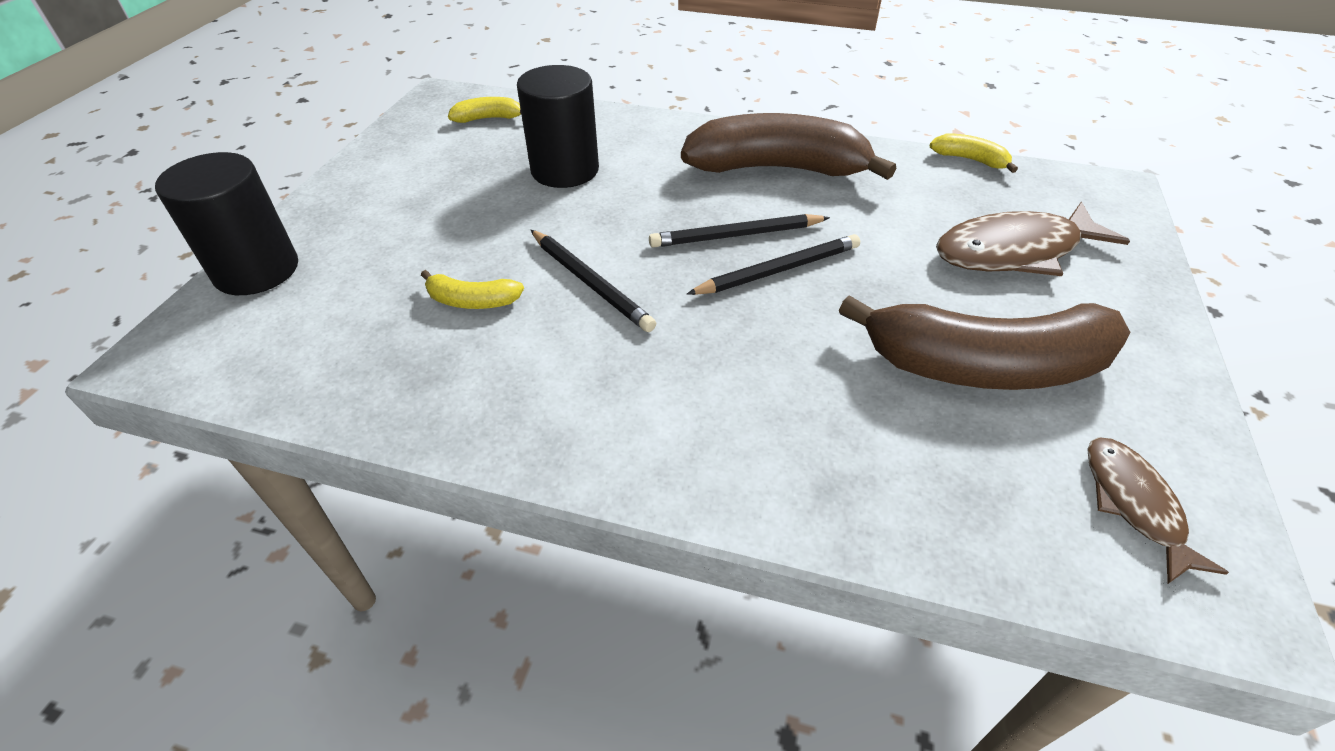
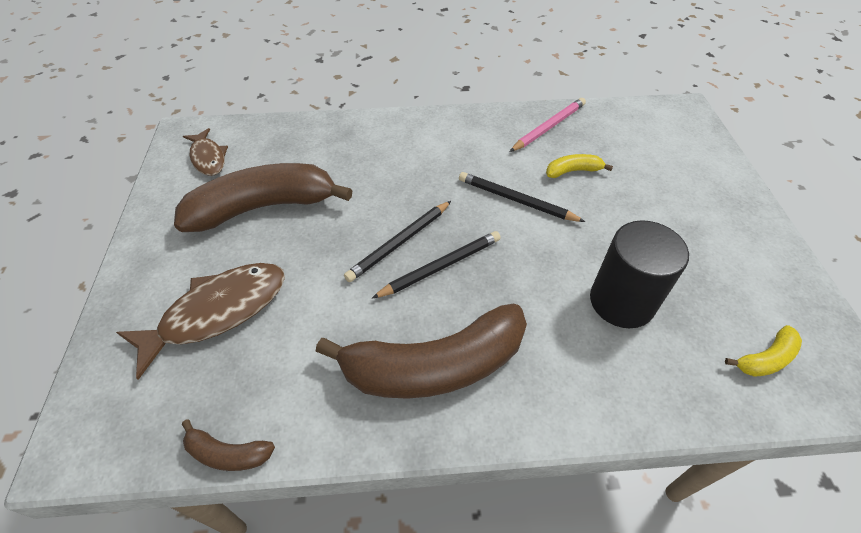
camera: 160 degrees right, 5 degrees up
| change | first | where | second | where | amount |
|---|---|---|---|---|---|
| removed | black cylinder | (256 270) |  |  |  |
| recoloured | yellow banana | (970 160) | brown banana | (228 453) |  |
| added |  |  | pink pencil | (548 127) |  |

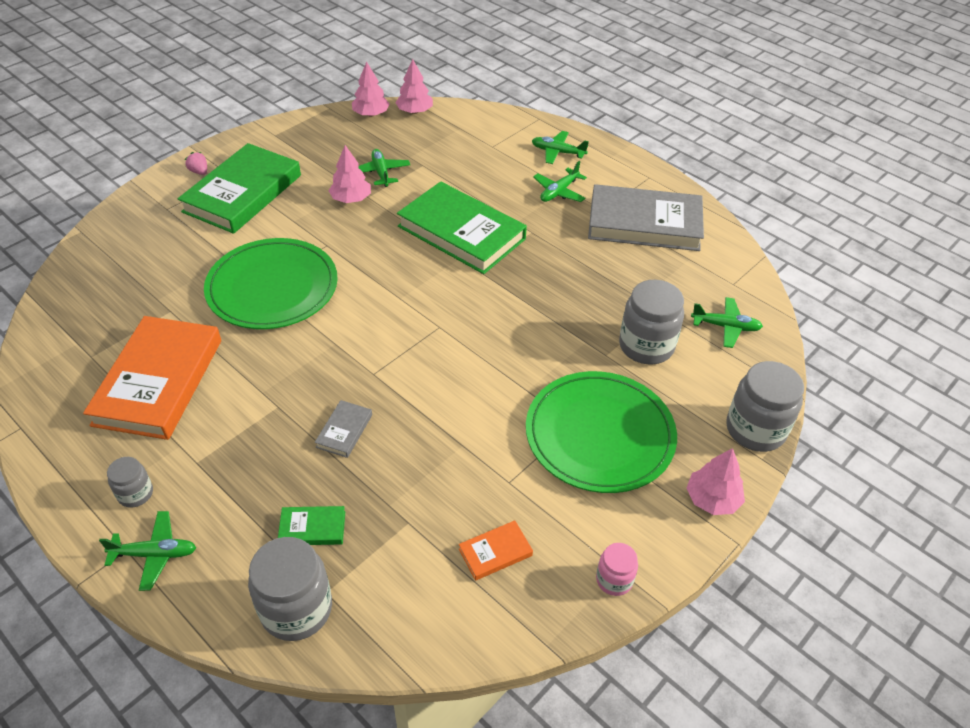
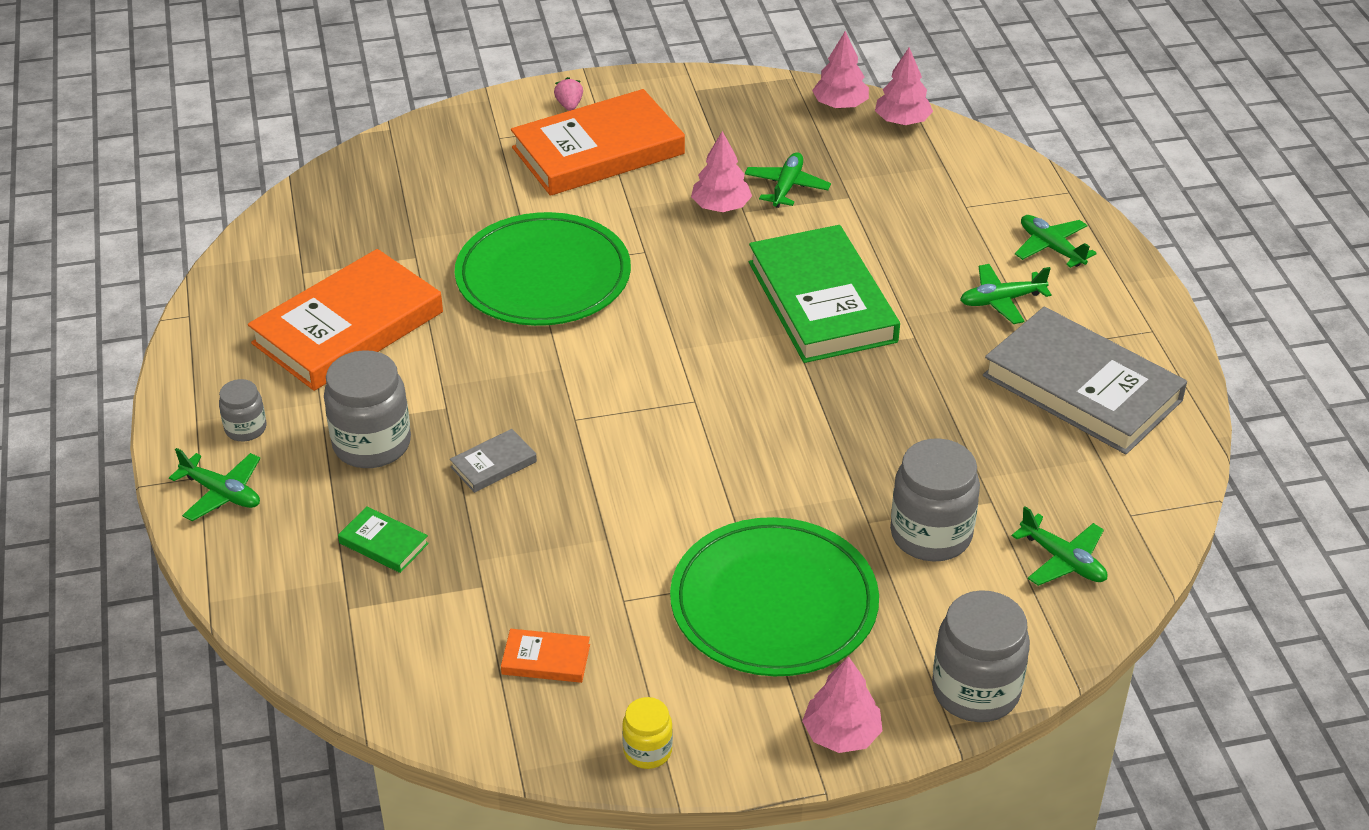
camera: 35 degrees right, 5 degrees down
| change | first | where | second | where | amount |
|---|---|---|---|---|---|
| recoloured | green book | (243 193) | orange book | (598 151) |  |
| moved | grey jar | (296 609) |  | (372 444) |  |
| recoloured | pink jar | (614 580) | yellow jar | (647 751) |  |

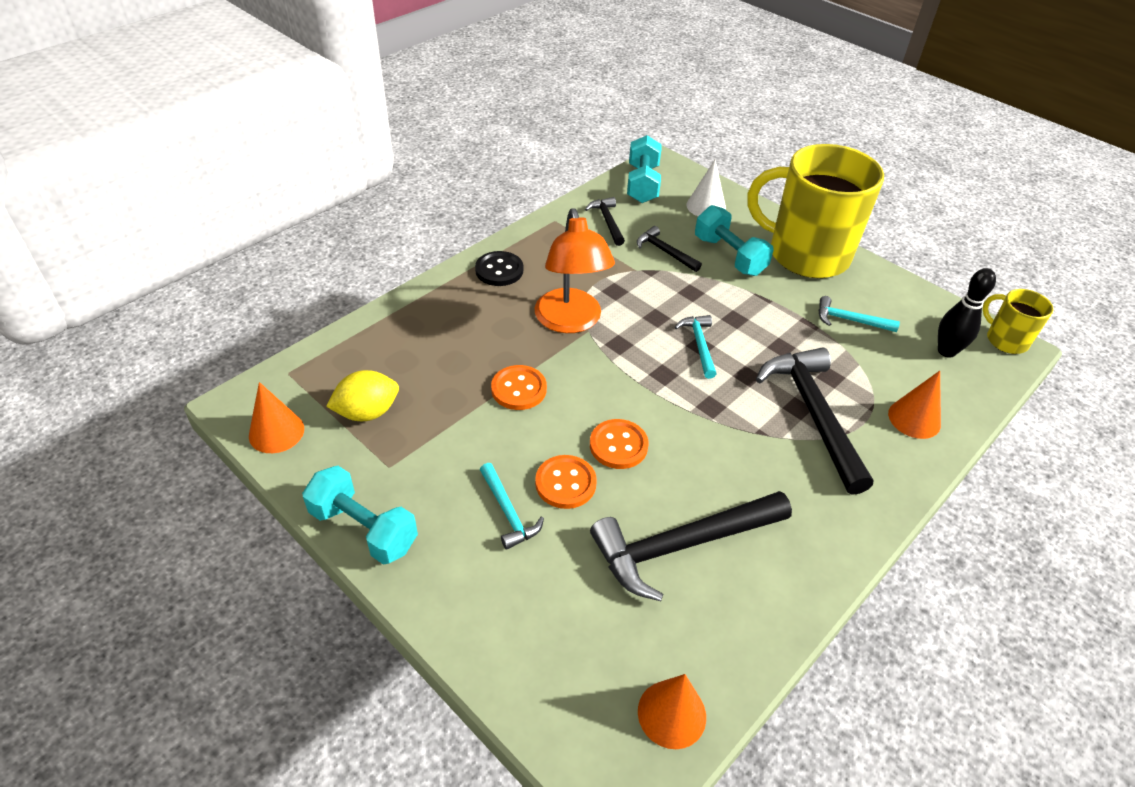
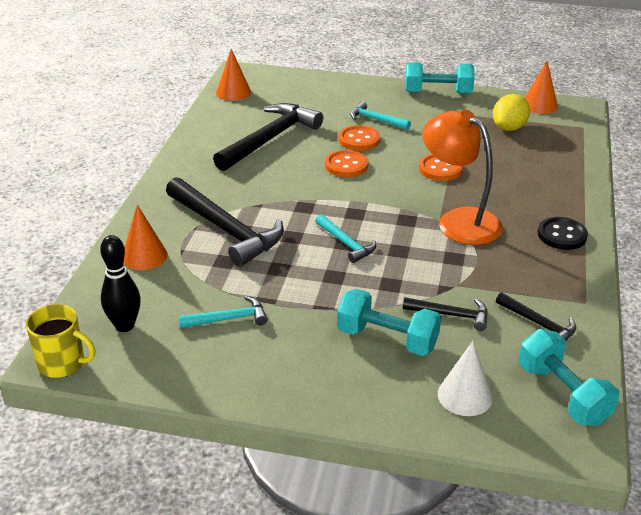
camera: 150 degrees right, 10 degrees down
| change | first | where | second | where | amount |
|---|---|---|---|---|---|
| removed | yellow mug | (806 254) |  |  |  |

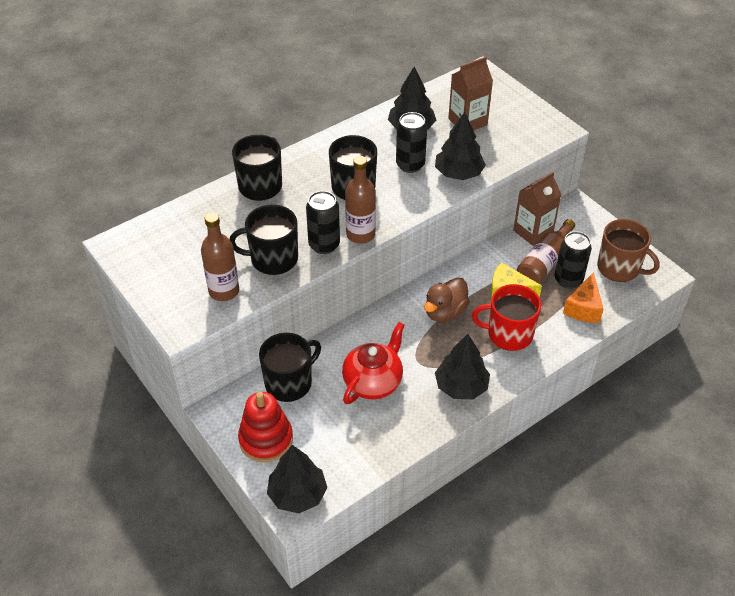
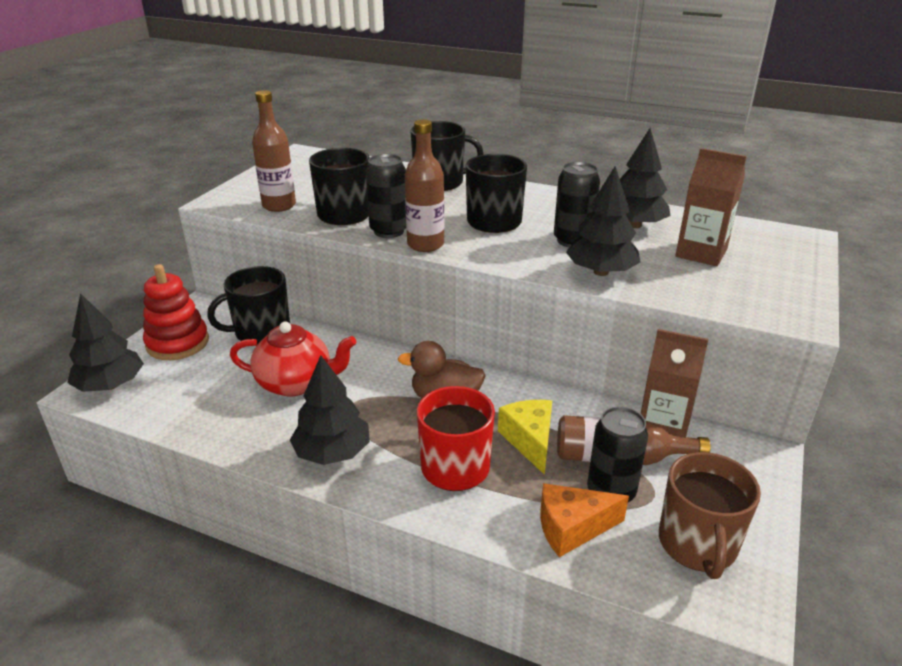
camera: 60 degrees right, 15 degrees down
| change | first | where | second | where | amount |
|---|---|---|---|---|---|
| turned | black mug | (289 383) |  | (261 332) | 135 degrees clockwise |

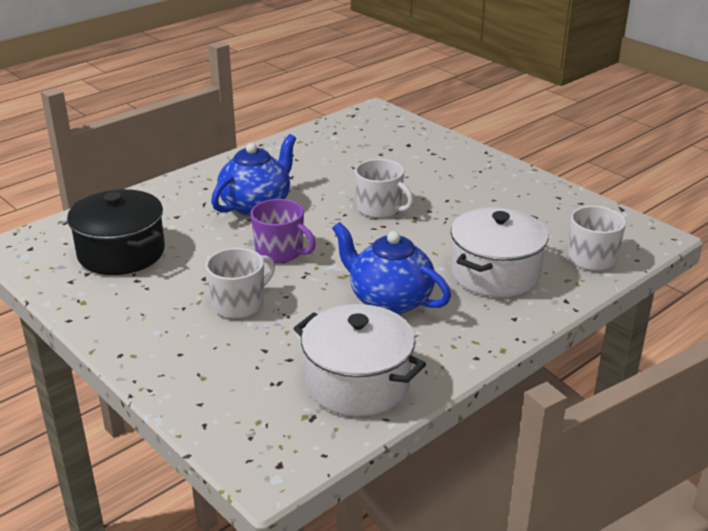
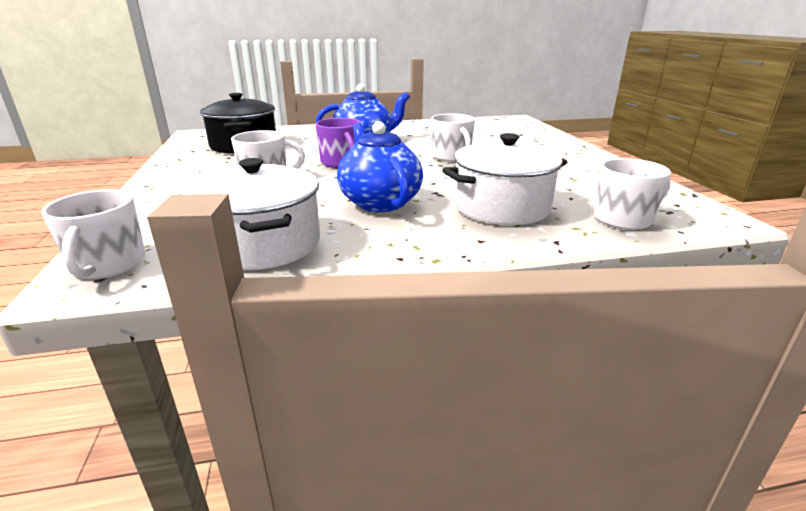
camera: 30 degrees right, 5 degrees down
| change | first | where | second | where | amount |
|---|---|---|---|---|---|
| added |  |  | white mug | (108 265) |  |

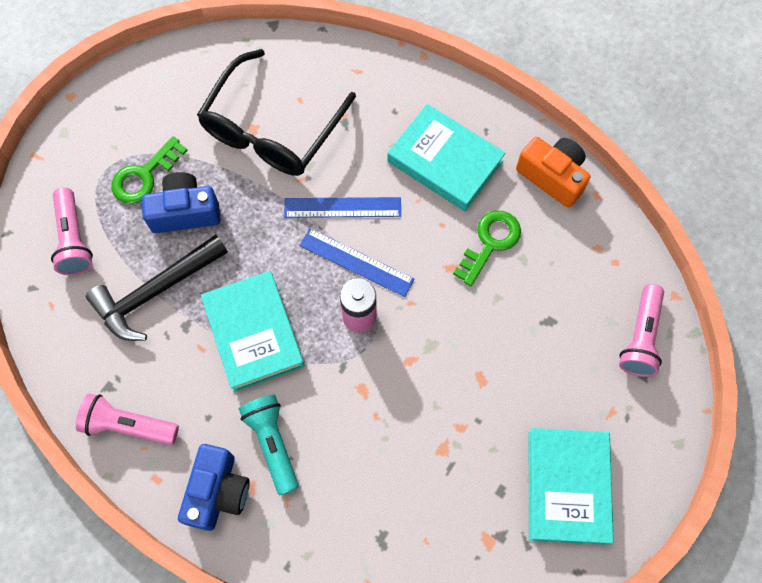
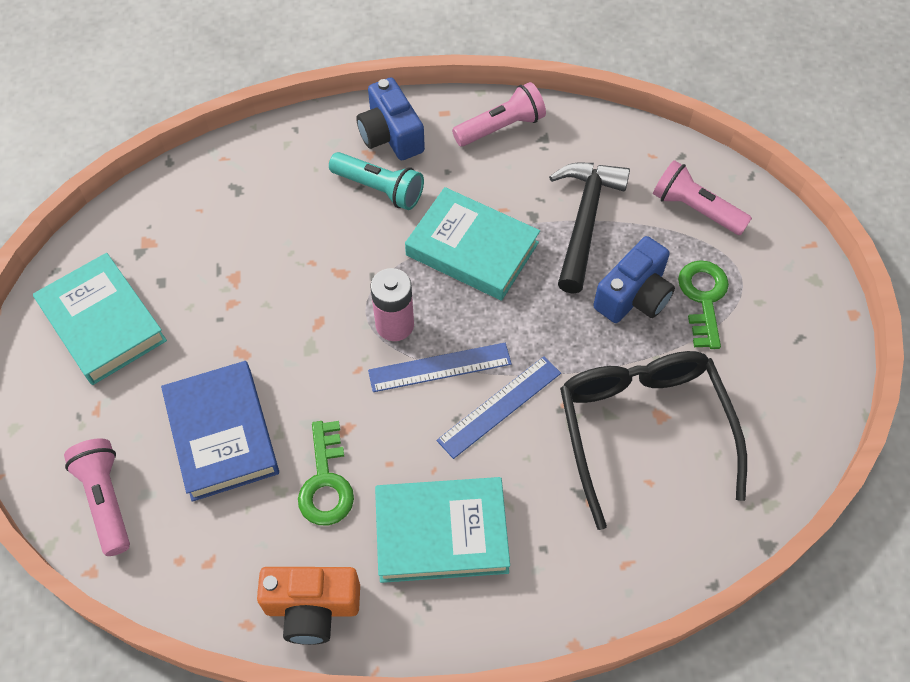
camera: 140 degrees right, 10 degrees down
| change | first | where | second | where | amount |
|---|---|---|---|---|---|
| added |  |  | blue book | (222 434) |  |

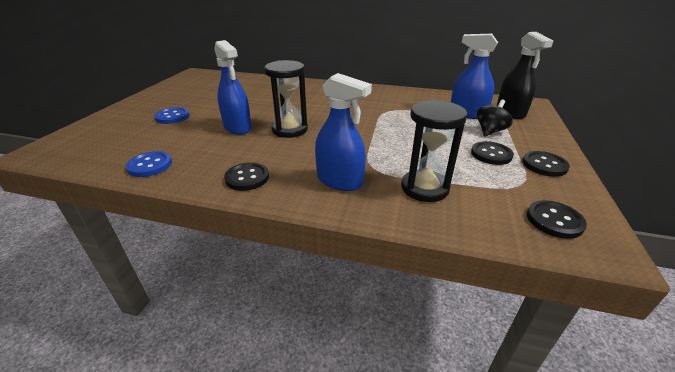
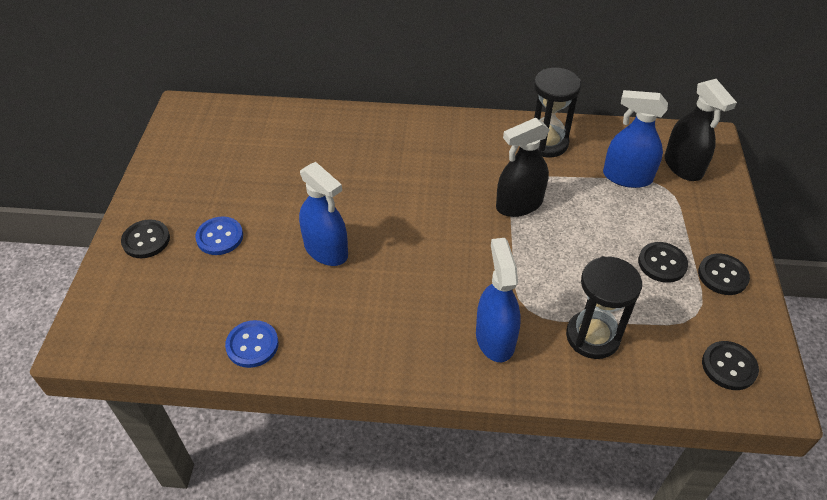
camera: 10 degrees left, 15 degrees up
| change | first | where | second | where | amount |
|---|---|---|---|---|---|
| moved | black button | (247 178) |  | (146 240) |  |
| moved | black hourglass | (290 130) |  | (546 143) |  |
| turned | blue spray bottle | (339 181) |  | (495 338) | 120 degrees counterclockwise |
| removed | black spinning top | (490 131) |  |  |  |
| added |  |  | black spray bottle | (519 204) |  |

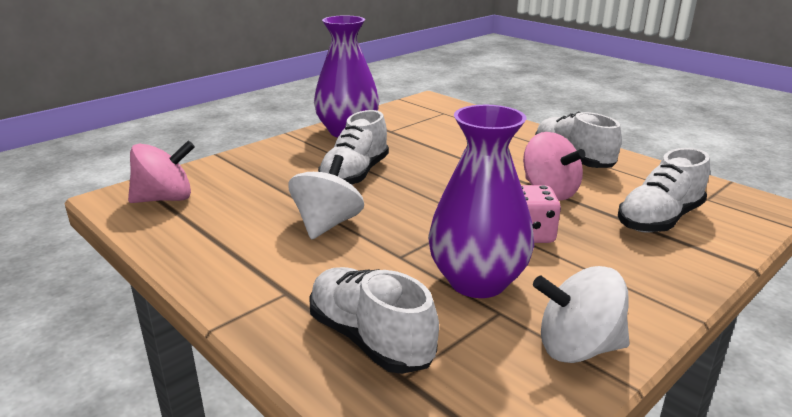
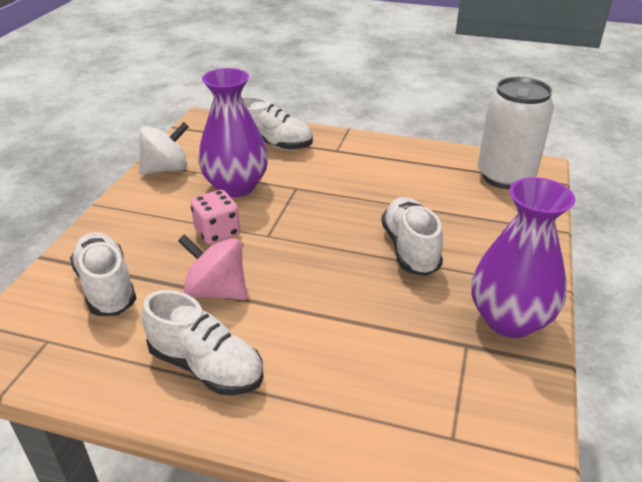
camera: 150 degrees right, 10 degrees up
| change | first | where | second | where | amount |
|---|---|---|---|---|---|
| replaced | pink spinning top | (165 199) | white can | (505 176) |  |
| removed | white spinning top | (327 224) |  |  |  |
| turned | white shoe | (659 219) |  | (106 287) | 45 degrees counterclockwise |

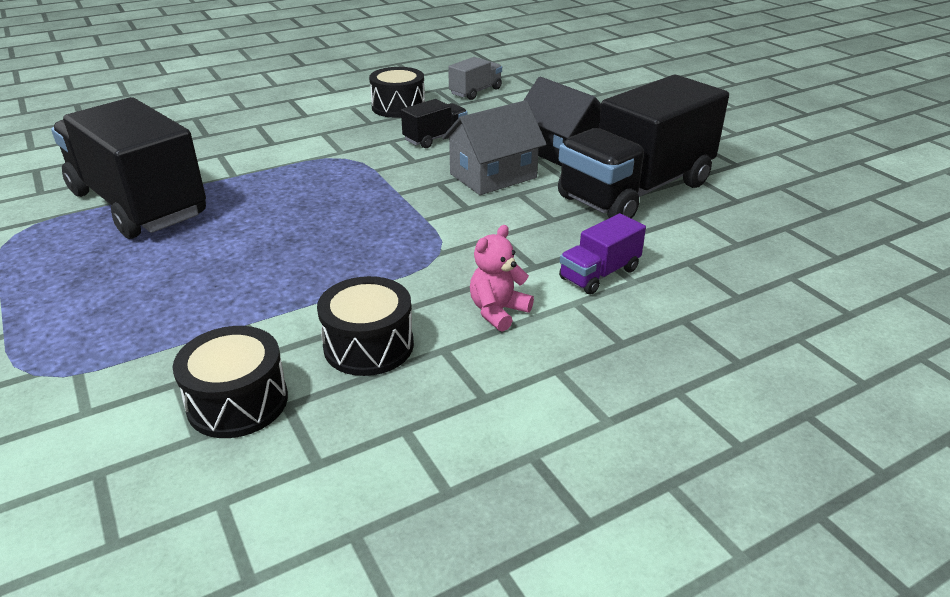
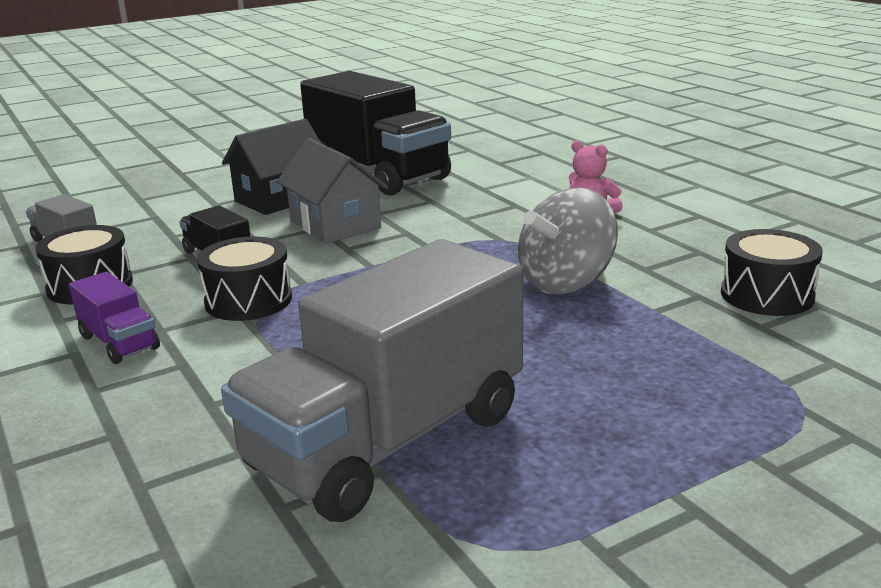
camera: 90 degrees left, 10 degrees down
| change | first | where | second | where | amount |
|---|---|---|---|---|---|
| recoloured | black truck | (138 204) | grey truck | (388 441) |  |
| moved | black drum | (368 345) |  | (248 300) |  |
| moved | purple truck | (599 274) |  | (119 342) |  |
| added |  |  | grey spinning top | (566 282) |  |

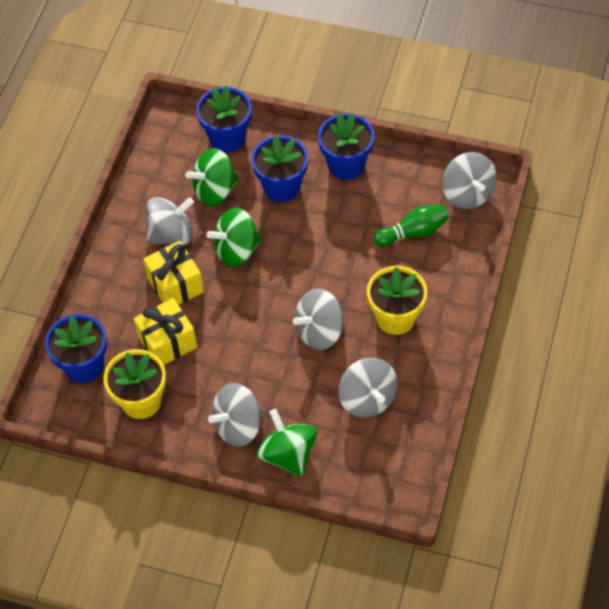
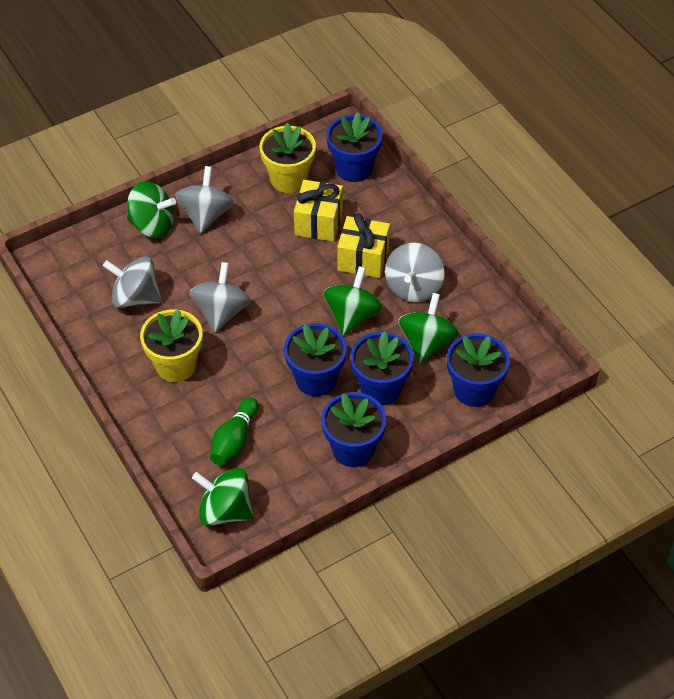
camera: 130 degrees right, 5 degrees down
| change | first | where | second | where | amount |
|---|---|---|---|---|---|
| recoloured | grey spinning top | (467 194) | green spinning top | (225 510) |  |
| added |  |  | blue flower pot | (316 379) |  |

